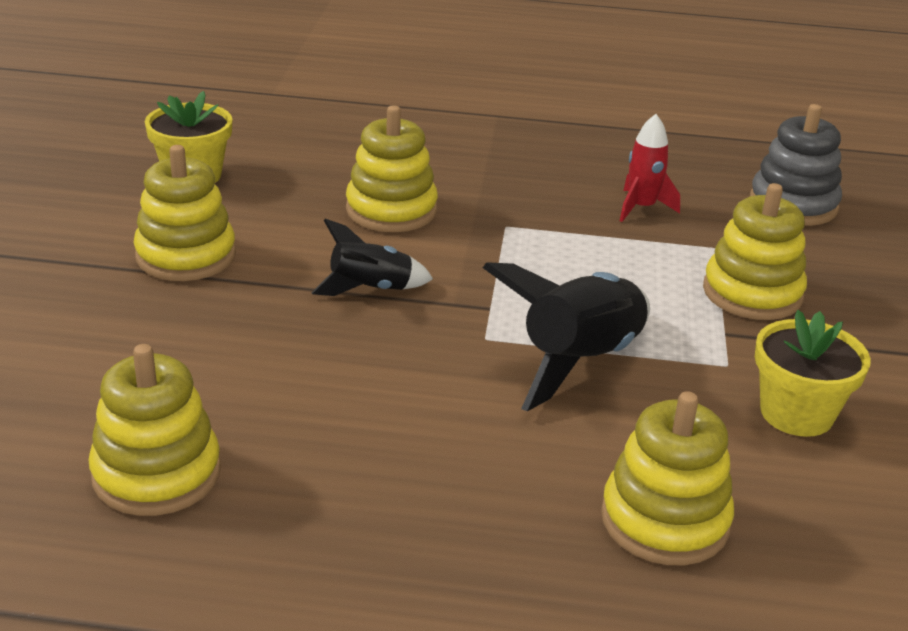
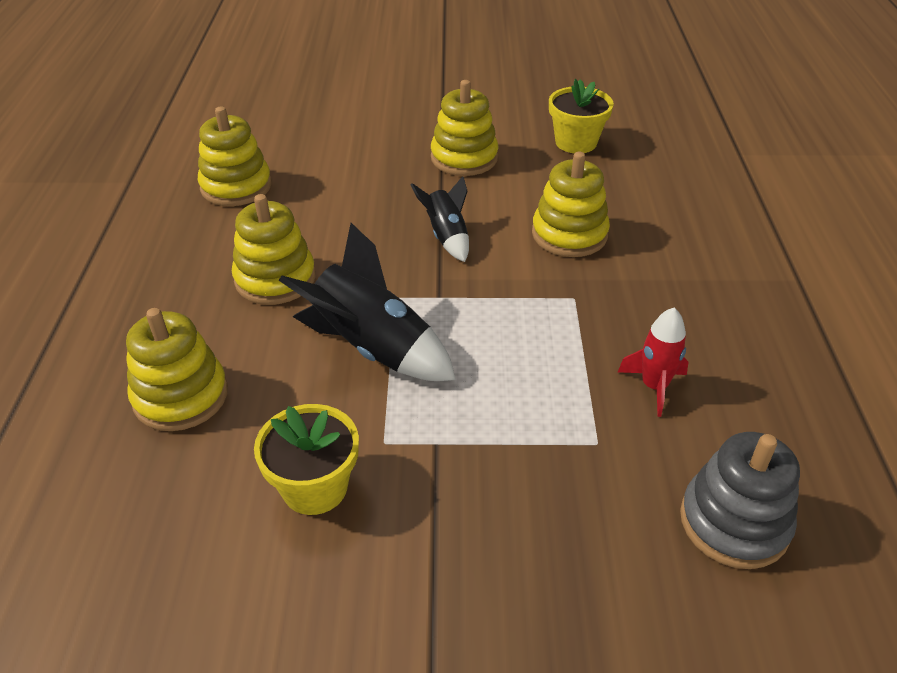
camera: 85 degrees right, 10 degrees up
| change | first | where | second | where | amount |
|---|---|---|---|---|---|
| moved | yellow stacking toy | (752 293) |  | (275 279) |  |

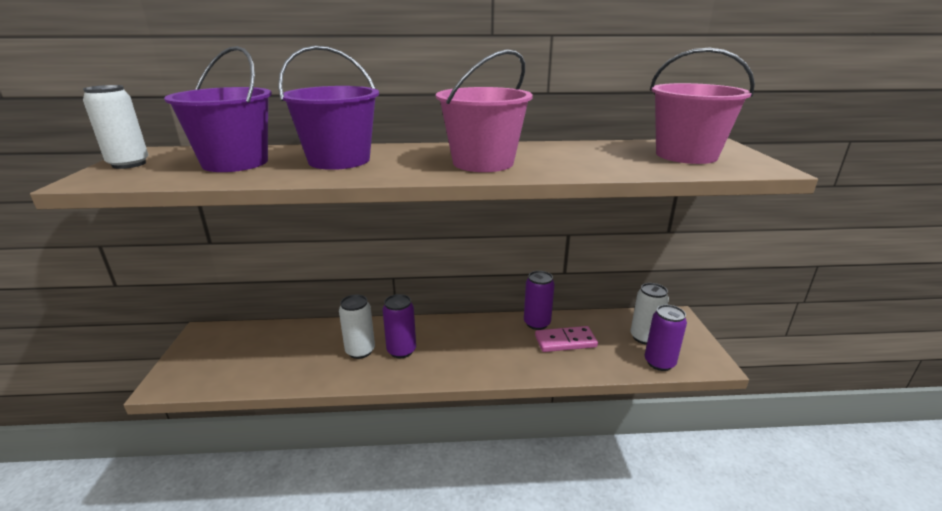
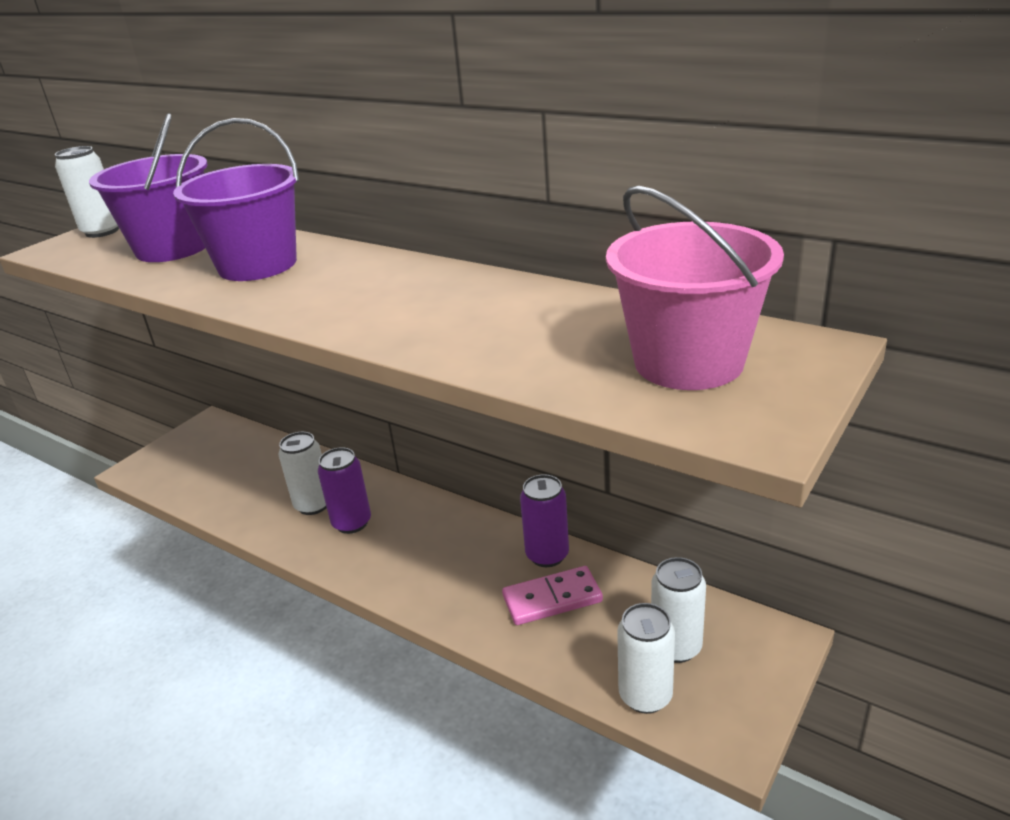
camera: 40 degrees right, 5 degrees up
| change | first | where | second | where | amount |
|---|---|---|---|---|---|
| removed | pink bucket | (483 163) |  |  |  |
| turned | pink domino | (565 341) |  | (552 599) | 45 degrees counterclockwise |
| recoloured | purple can | (659 363) | white can | (645 696) |  |

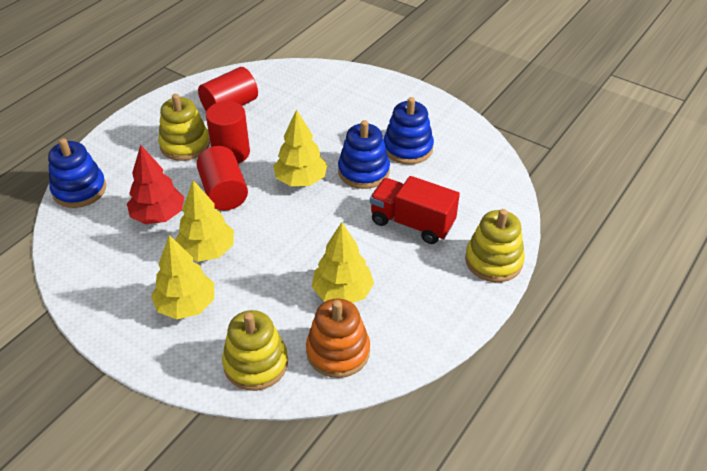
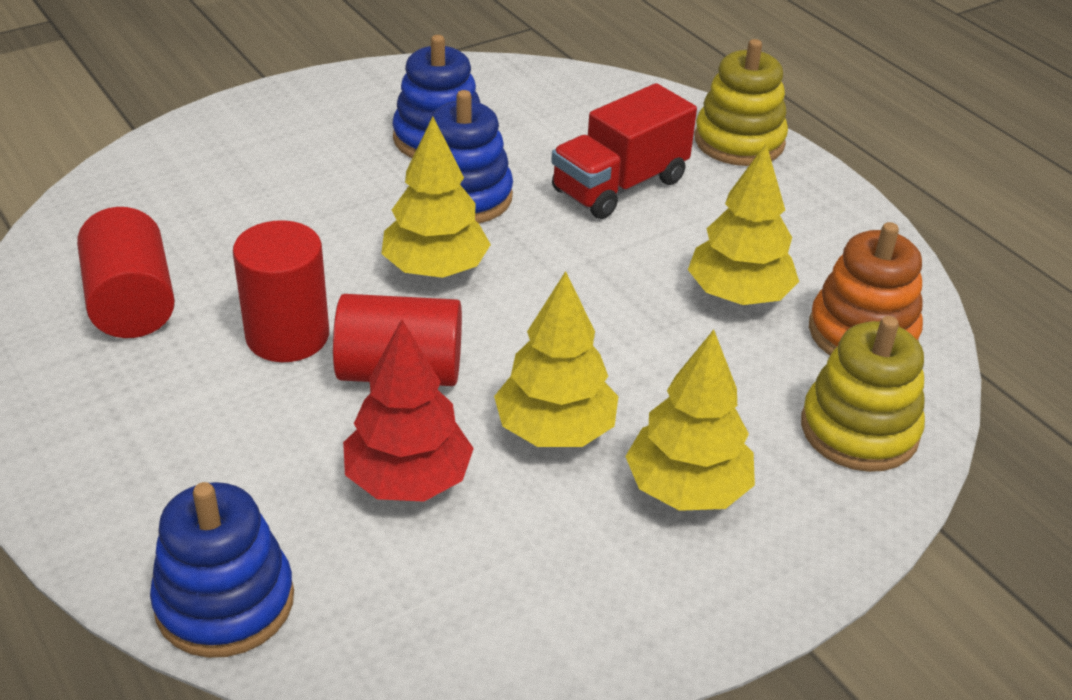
camera: 70 degrees left, 5 degrees down
| change | first | where | second | where | amount |
|---|---|---|---|---|---|
| removed | yellow stacking toy | (185 145) |  |  |  |

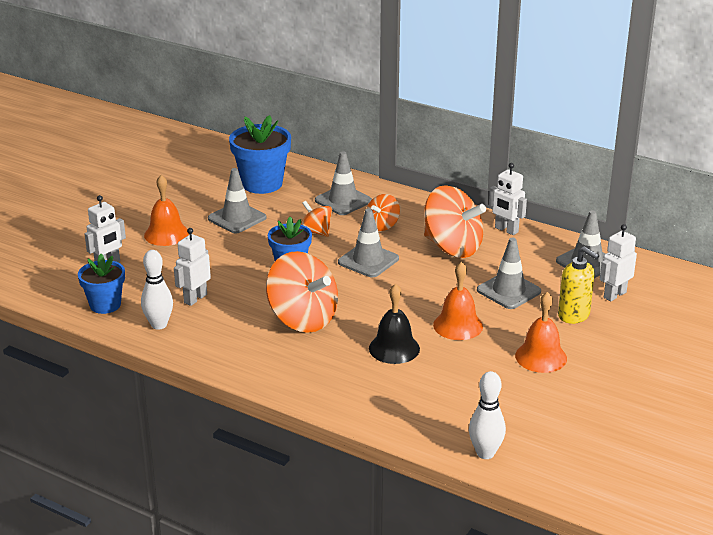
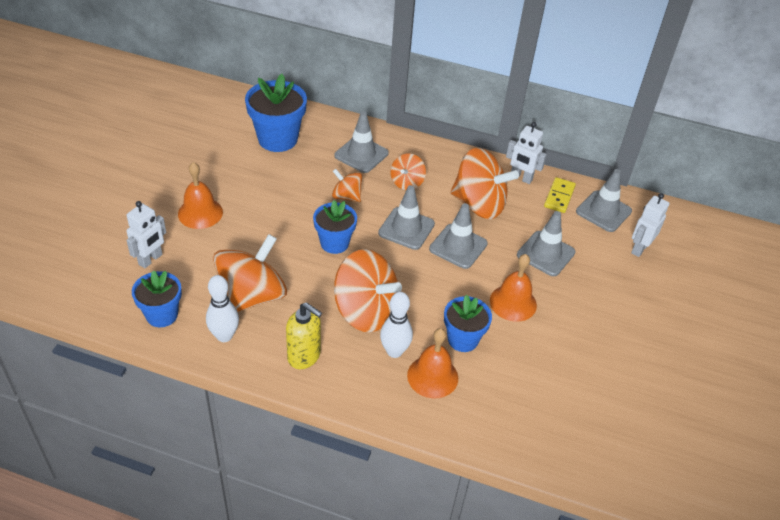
camera: 15 degrees left, 15 degrees up
| change | first | where | second | where | amount |
|---|---|---|---|---|---|
| replaced | white robot | (195 298) | orange spinning top | (252 296) |  |
| moved | grey traffic cone | (237 218) |  | (458 246) |  |
| replaced | black bell | (394 348) | blue flower pot | (463 339) |  |
| moved | white bowling pin | (485 453) |  | (394 351) |  |
| moved | orange bell | (541 357) |  | (432 376) |  |
| moved | yellow soap dispenser | (574 315) |  | (304 356) |  |
| added |  |  | yellow domino | (559 197) |  |

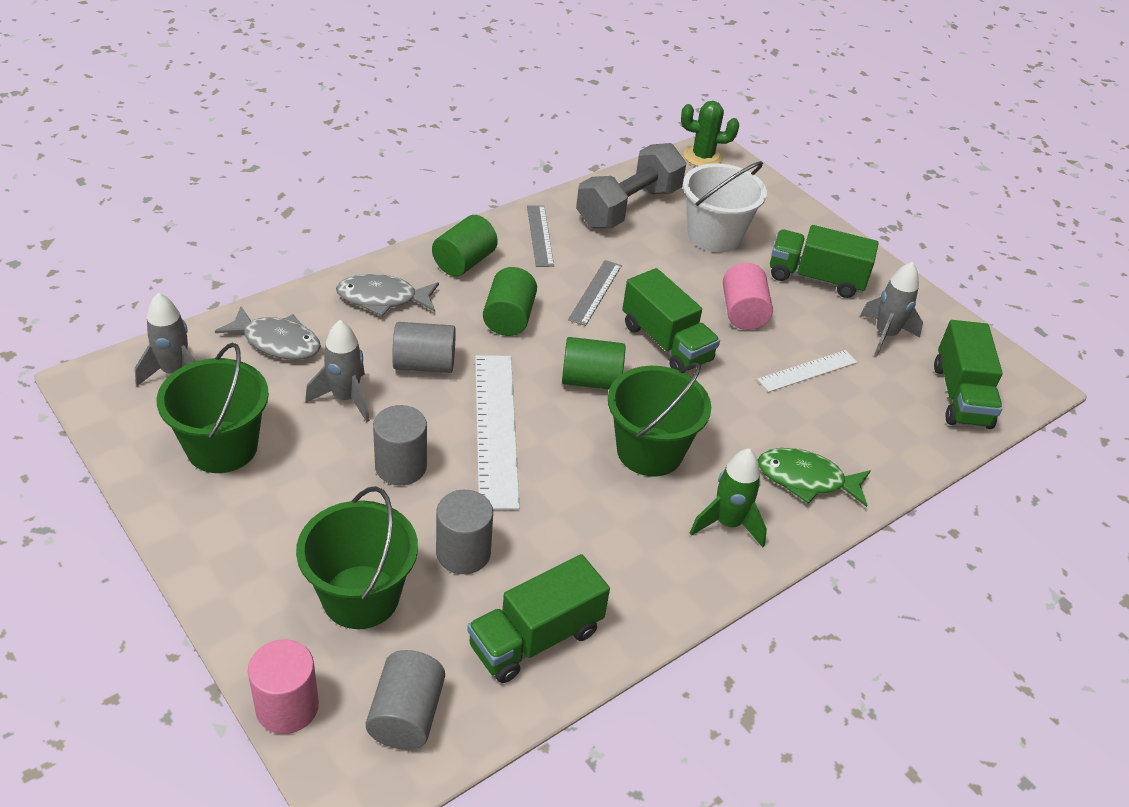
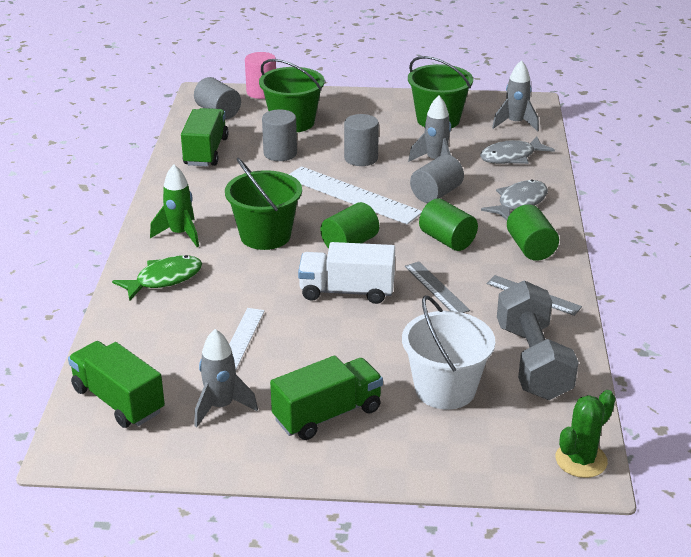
camera: 135 degrees right, 10 degrees down
| change | first | where | second | where | amount |
|---|---|---|---|---|---|
| recoloured | green truck | (666 343) | white truck | (347 291) |  |
| removed | pink cylinder | (743 312) |  |  |  |

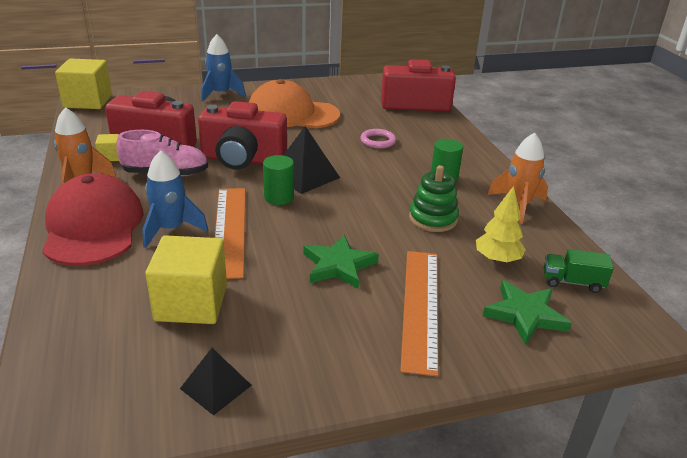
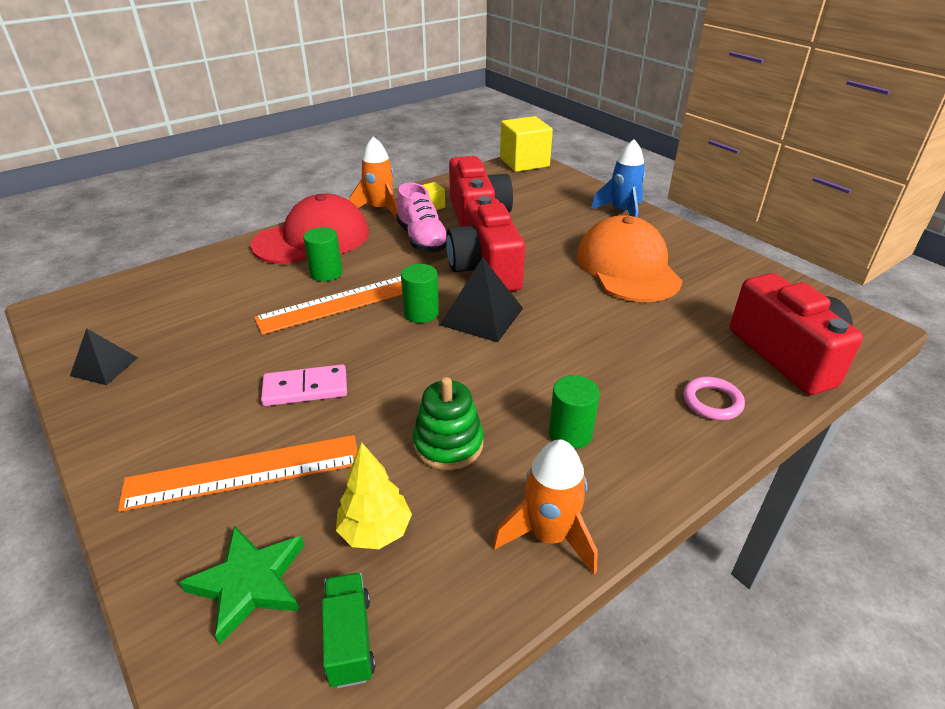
camera: 70 degrees right, 5 degrees up
| change | first | where | second | where | amount |
|---|---|---|---|---|---|
| replaced | blue rocket | (171 229) | green cylinder | (326 273) |  |
| removed | yellow cube | (191 303) |  |  |  |
| replaced | green star | (338 265) | pink domino | (305 389) |  |
| moved | pink ring | (378 141) |  | (712 402) |  |

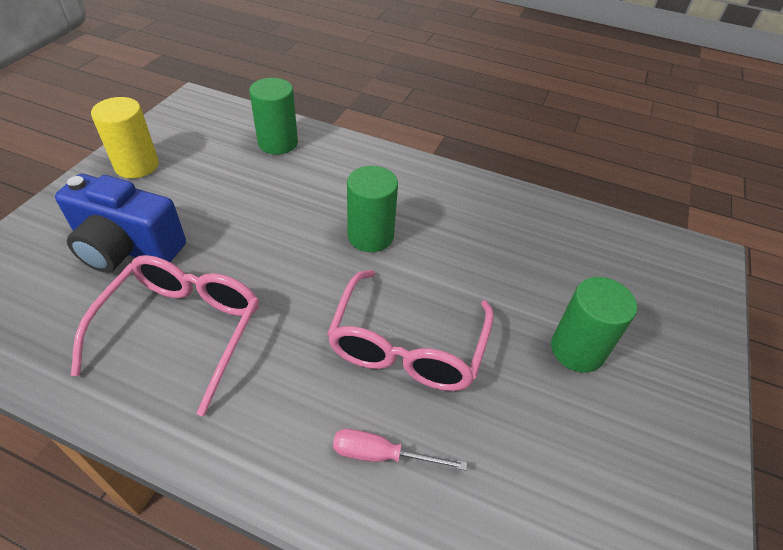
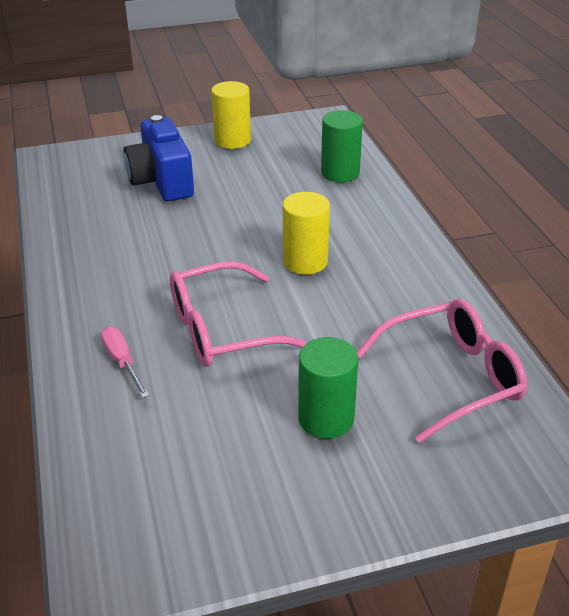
camera: 55 degrees right, 10 degrees down
| change | first | where | second | where | amount |
|---|---|---|---|---|---|
| moved | pink glasses | (182 331) |  | (450 378) |  |
| recoloured | green cylinder | (370 236) | yellow cylinder | (305 261) |  |

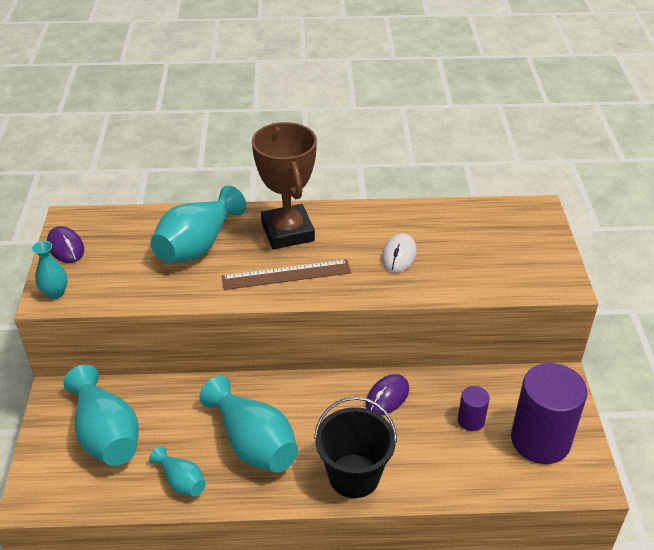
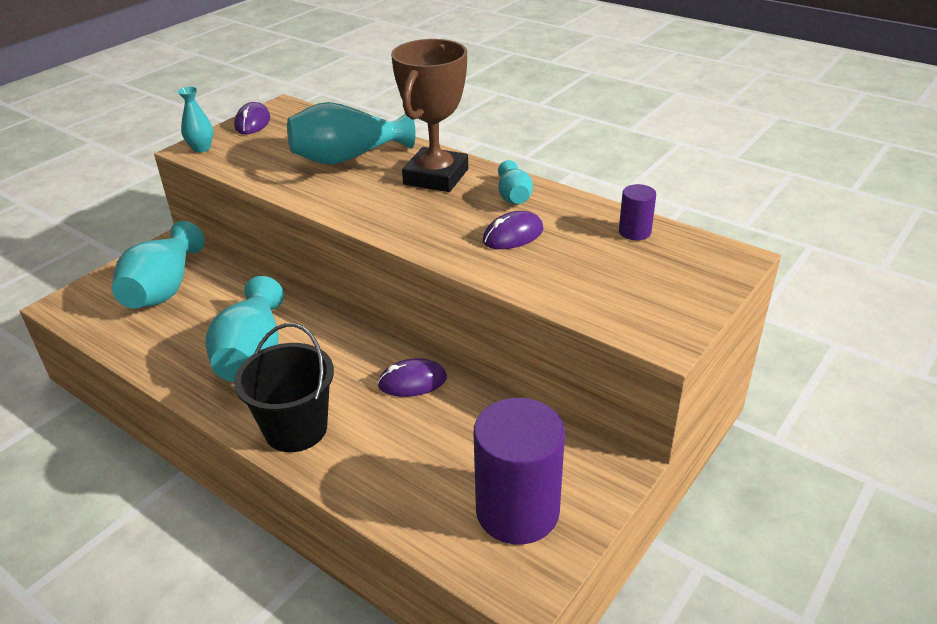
camera: 40 degrees right, 5 degrees down
| change | first | where | second | where | amount |
|---|---|---|---|---|---|
| moved | turquoise vase | (181 481) |  | (514 197) |  |
| removed | brown ruler | (286 275) |  |  |  |
| recoloured | white mouse | (399 256) | purple mouse | (513 235) |  |
| moved | purple cylinder | (471 420) |  | (634 232) |  |

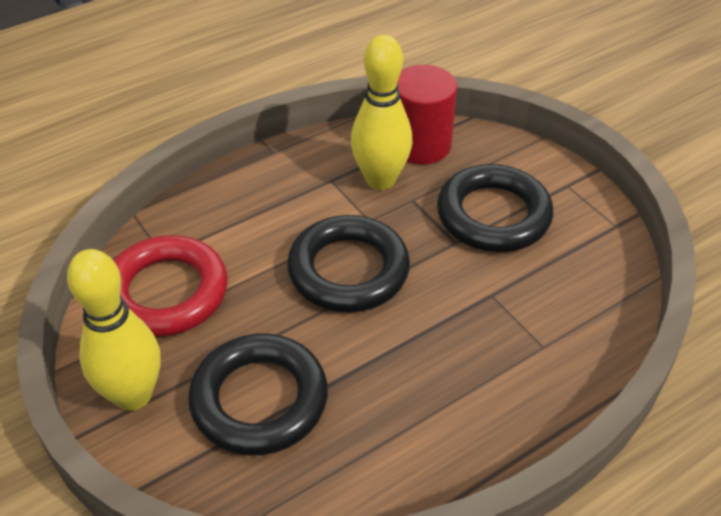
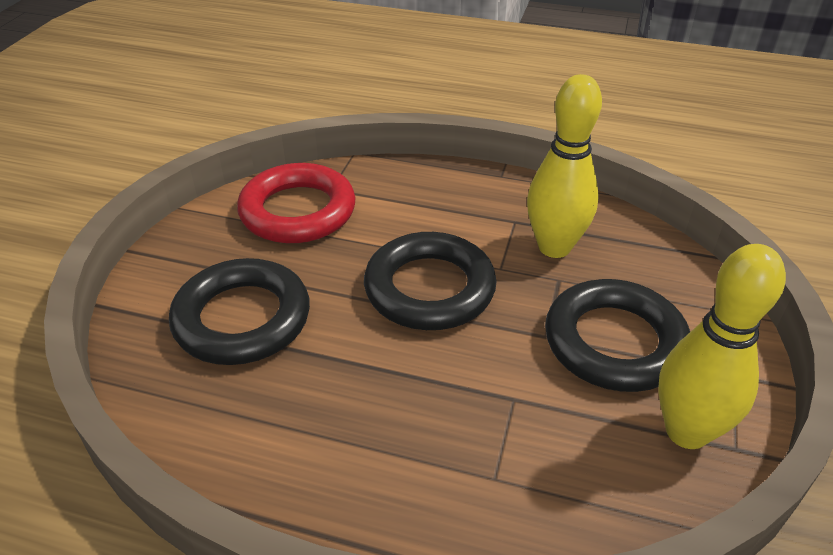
camera: 50 degrees right, 5 degrees down
| change | first | where | second | where | amount |
|---|---|---|---|---|---|
| moved | yellow bowling pin | (133 395) |  | (686 431) |  |
| removed | red cylinder | (420 145) |  |  |  |

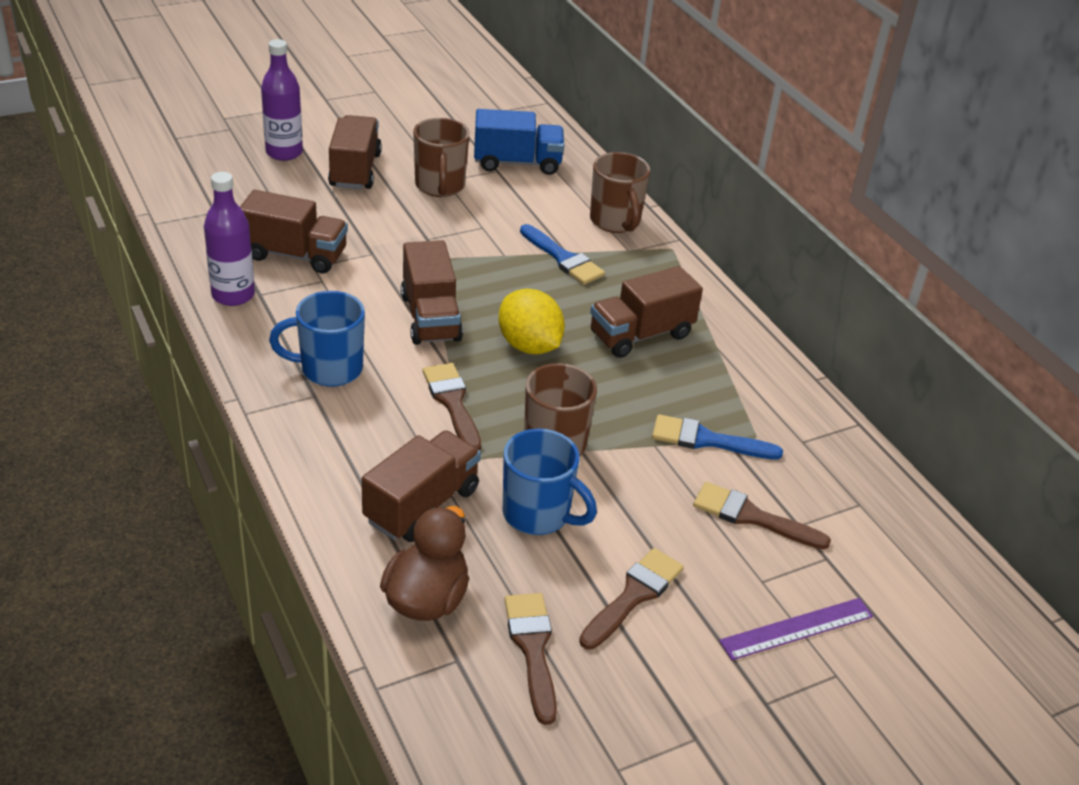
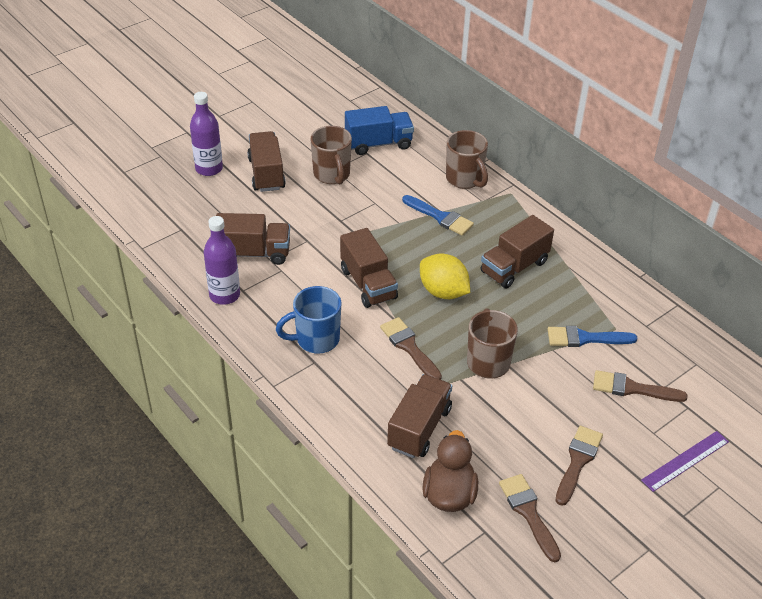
camera: 10 degrees left, 5 degrees up
| change | first | where | second | where | amount |
|---|---|---|---|---|---|
| removed | blue mug | (538 515) |  |  |  |

